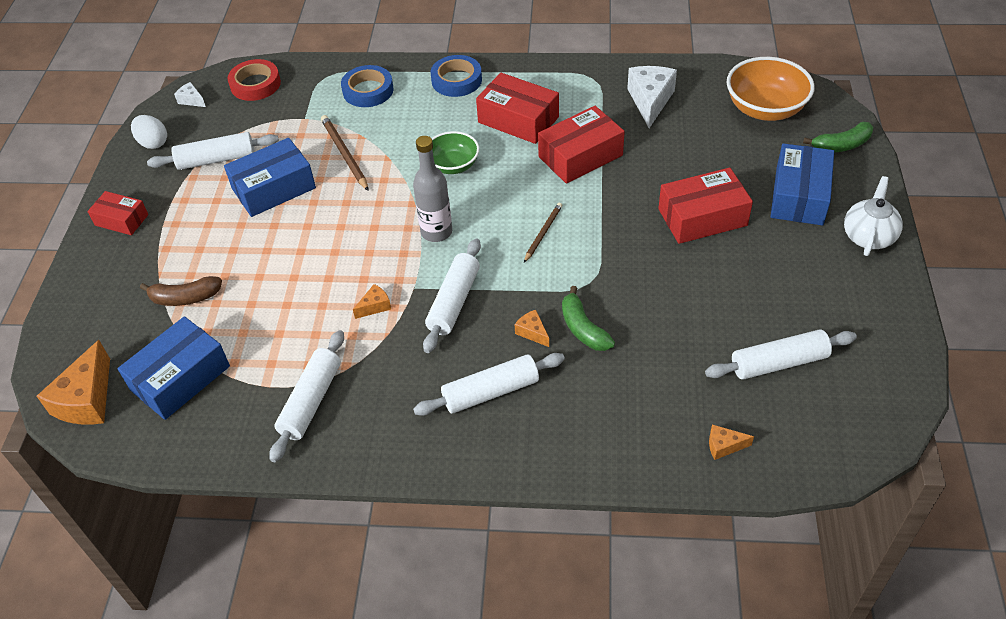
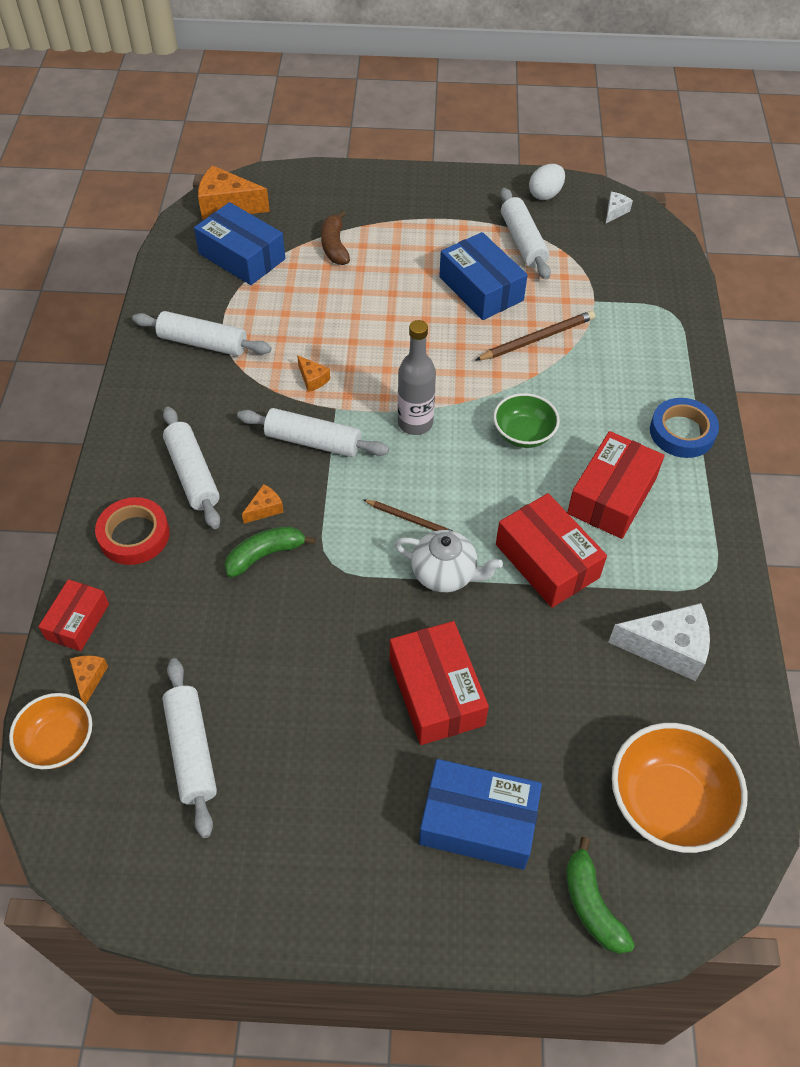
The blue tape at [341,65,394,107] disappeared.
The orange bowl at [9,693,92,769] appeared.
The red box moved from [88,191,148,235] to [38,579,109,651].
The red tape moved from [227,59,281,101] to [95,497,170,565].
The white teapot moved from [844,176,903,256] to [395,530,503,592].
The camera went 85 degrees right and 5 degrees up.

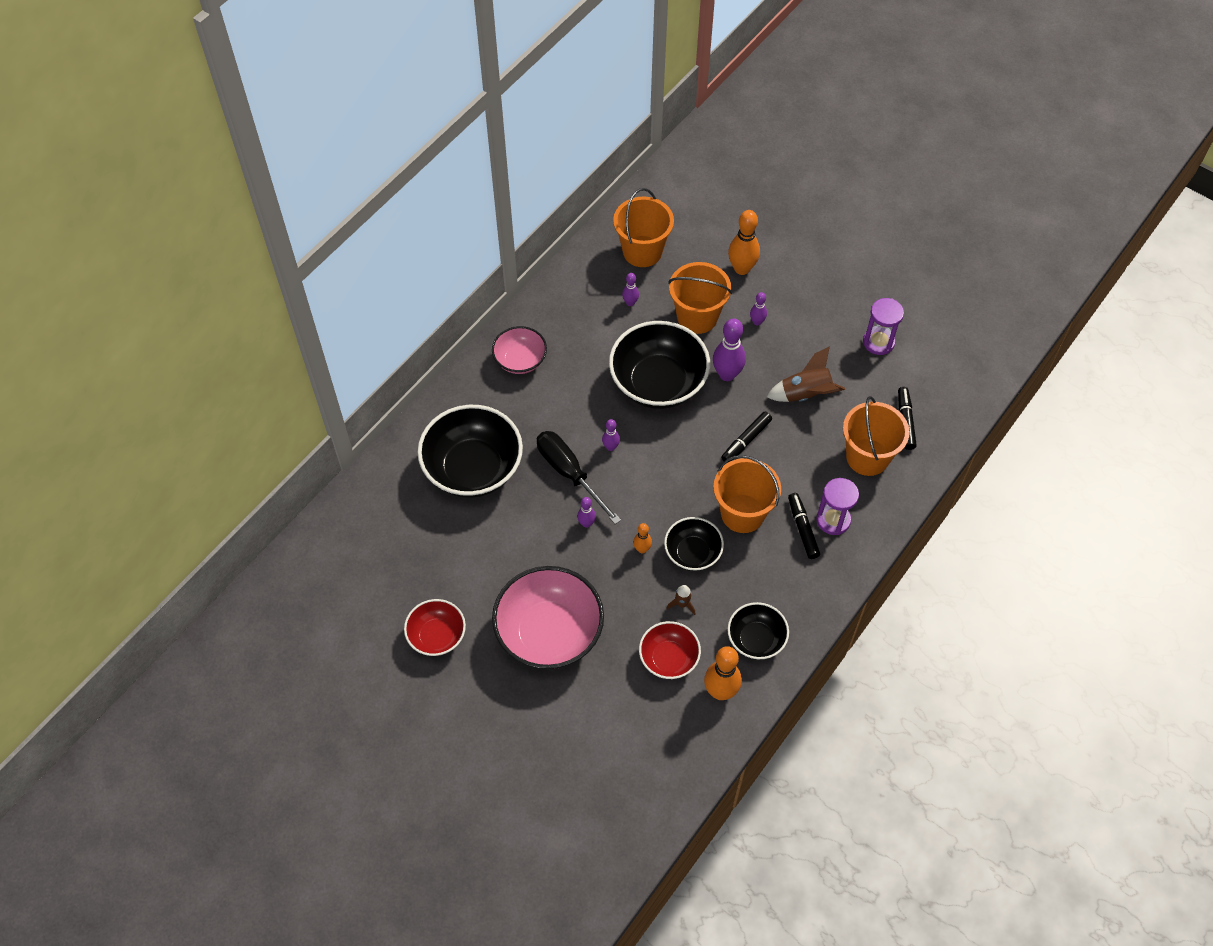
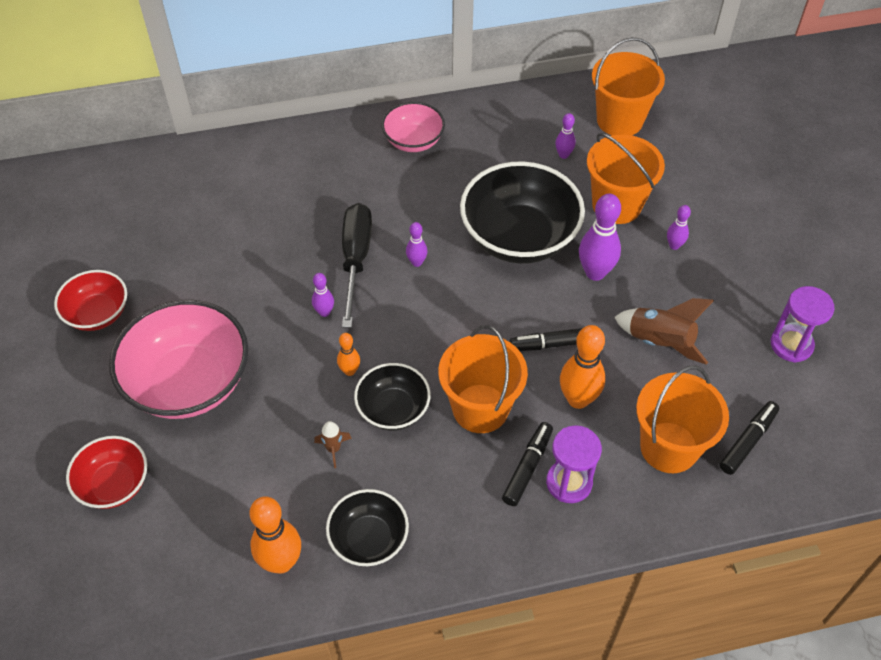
The black bowl at [418,405,523,498] disappeared.
The red bowl moved from [639,621,701,679] to [66,436,147,509].
The orange bowling pin moved from [728,210,760,275] to [560,325,606,409].
The camera went 40 degrees right and 5 degrees down.

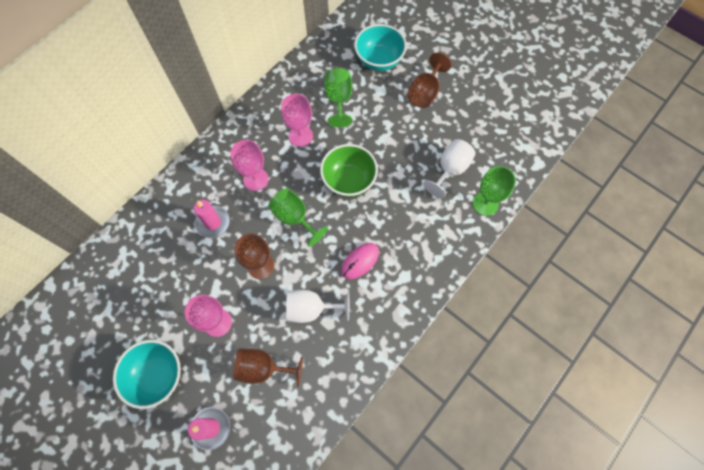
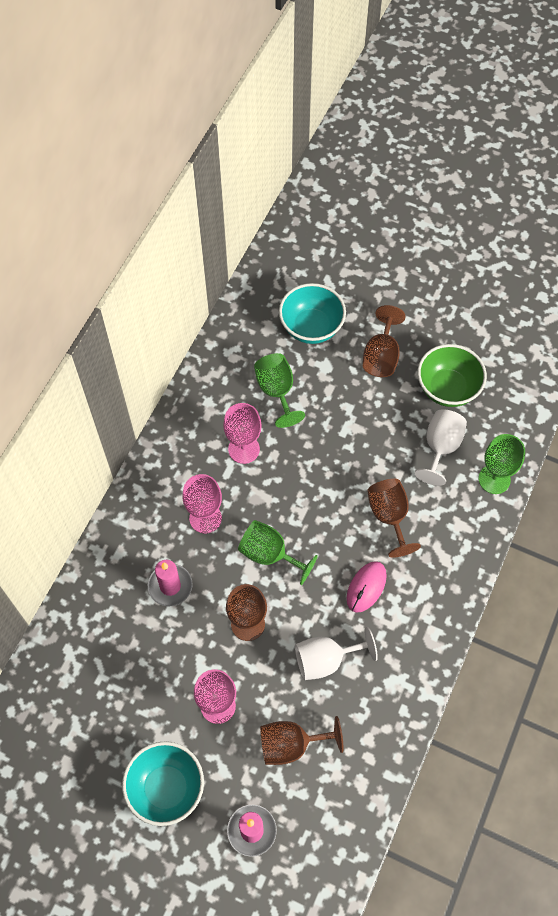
The brown goblet at [367,479,421,558] appeared.
The green bowl moved from [320,144,378,197] to [418,344,487,407].
The camera went 15 degrees left and 5 degrees down.

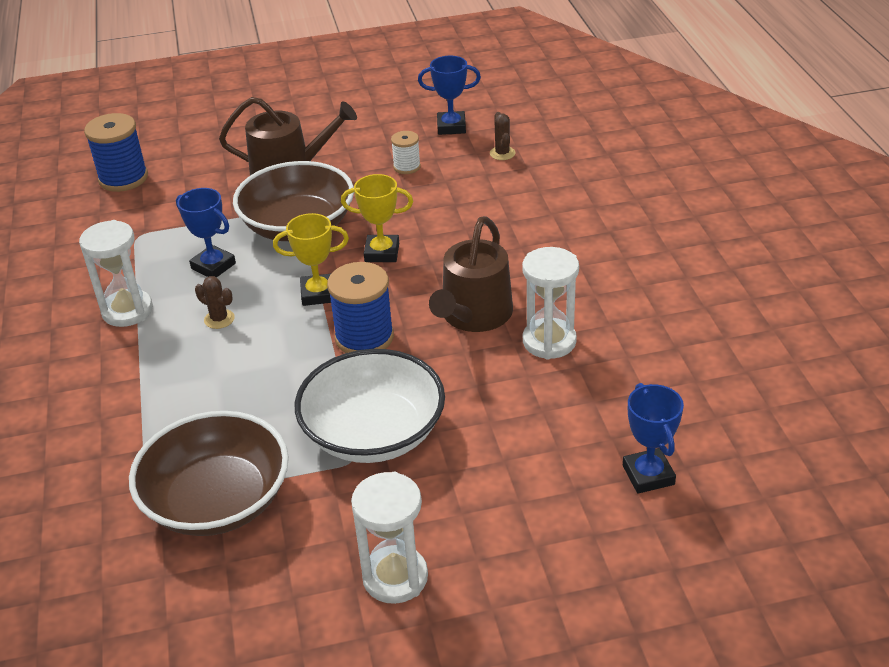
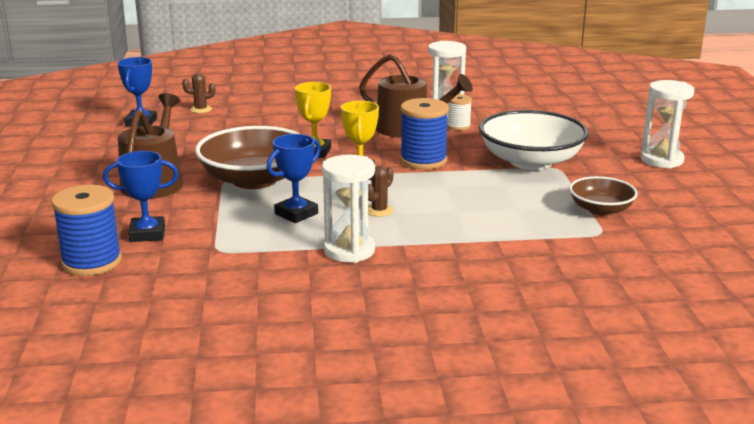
The white spool moved from [391,131,421,174] to [447,94,472,130].
The blue trophy moved from [623,383,684,494] to [103,151,179,242].
The brown bowl at [129,411,289,536] changed to 0.56 times the size.
The camera went 85 degrees left and 15 degrees down.

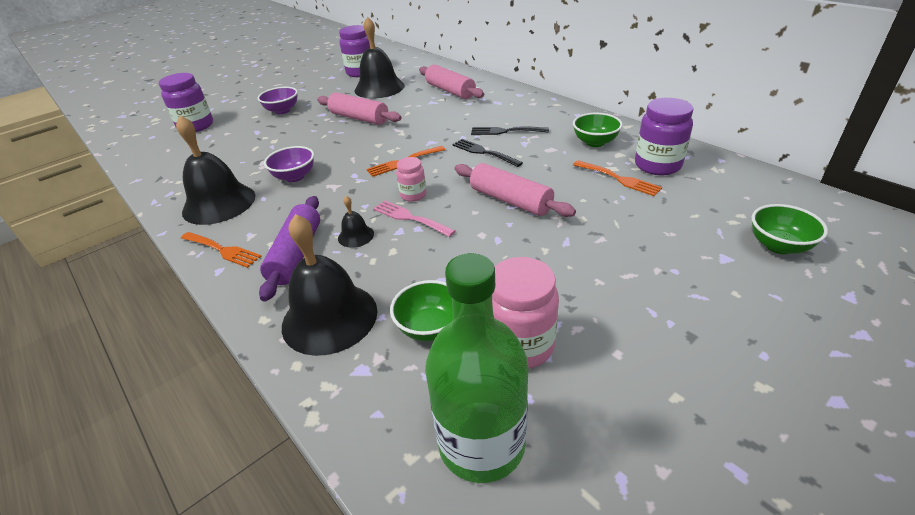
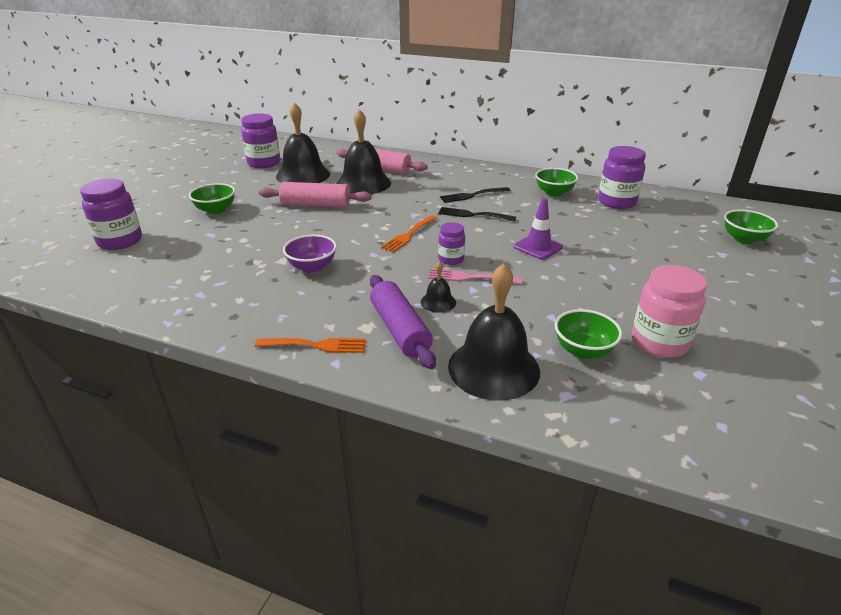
The green bottle at [425,253,528,483] disappeared.
The orange fork at [573,161,662,196] disappeared.
The black bell moved from [176,115,255,225] to [336,109,391,194].
The pink rolling pin at [455,163,576,217] was replaced by the purple traffic cone at [514,198,563,260].
The purple bowl at [257,87,298,114] became the green bowl at [189,183,235,214].
The pink jar at [396,157,427,202] became the purple jar at [438,222,465,265].
The camera went 30 degrees left and 5 degrees down.

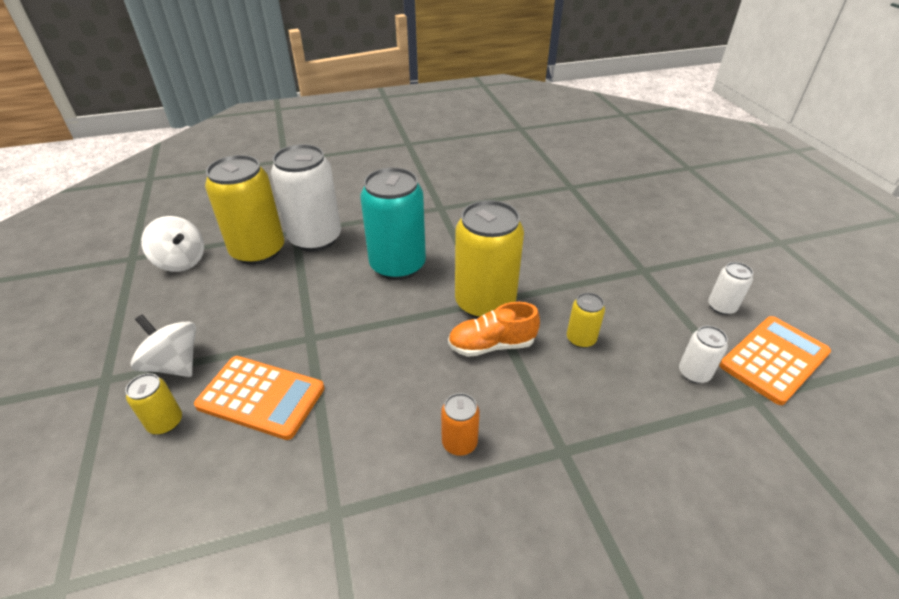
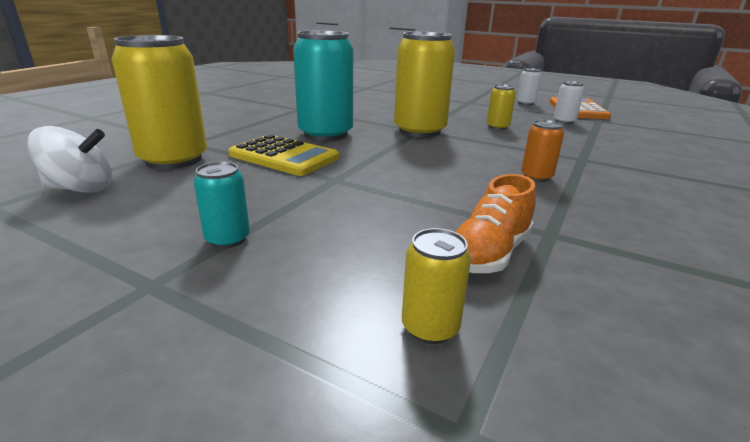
The orange calculator at [194,356,324,440] disappeared.
The white can at [271,144,341,252] disappeared.
The yellow calculator at [228,134,339,176] appeared.
The yellow can moved from [125,373,182,434] to [402,228,471,344].
The orange shoe moved from [448,302,540,357] to [456,174,536,273].
The white spinning top at [130,314,196,377] was replaced by the turquoise can at [194,161,250,248].
The camera went 45 degrees left and 15 degrees down.

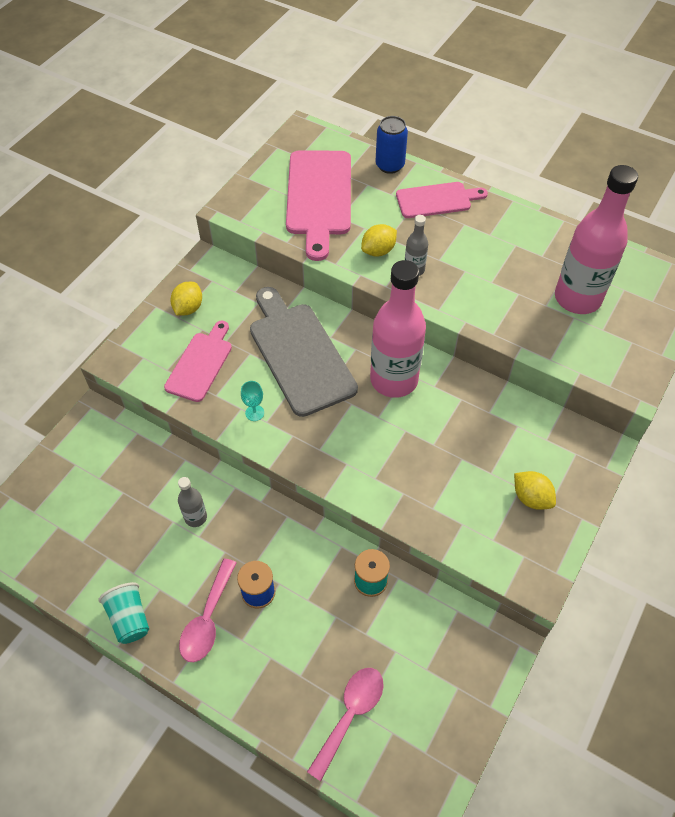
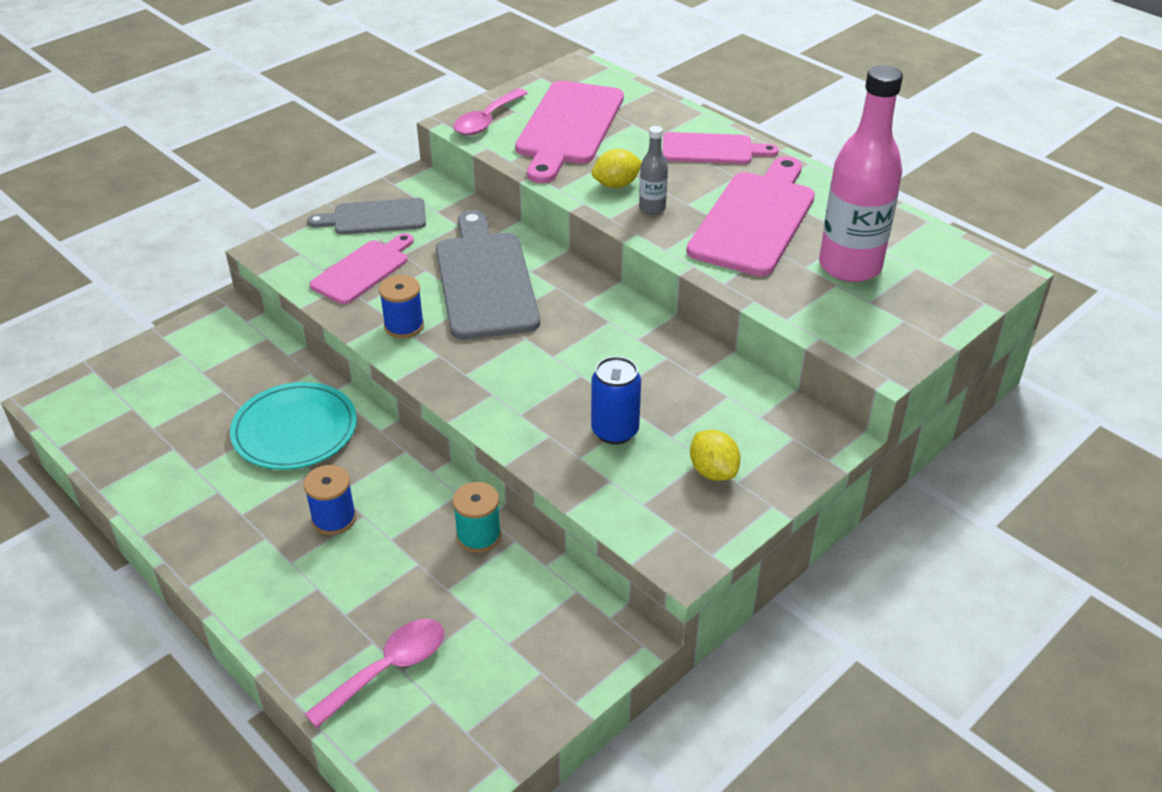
The turquoise cup at [99,582,149,644] disappeared.
The pink bottle at [370,260,426,398] disappeared.
The pink cutting board at [687,156,815,276] appeared.
The pink spoon moved from [179,558,237,662] to [454,88,528,135].
The blue can moved from [376,116,408,174] to [591,356,641,445].
The yellow lemon at [170,282,202,315] was replaced by the grey cutting board at [307,198,426,235].
The grey bottle at [178,477,207,527] was replaced by the turquoise plate at [230,382,357,470].
The turquoise goblet at [241,381,264,421] was replaced by the blue spool at [379,275,424,338].
The camera went 15 degrees right and 15 degrees down.

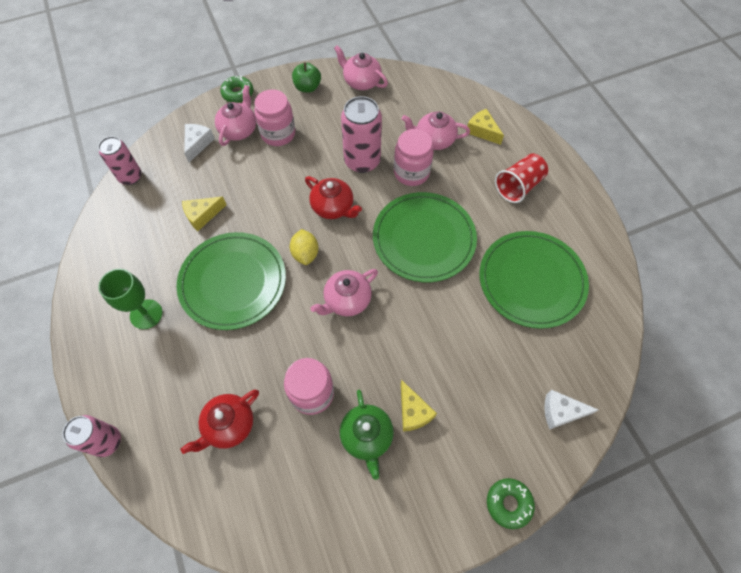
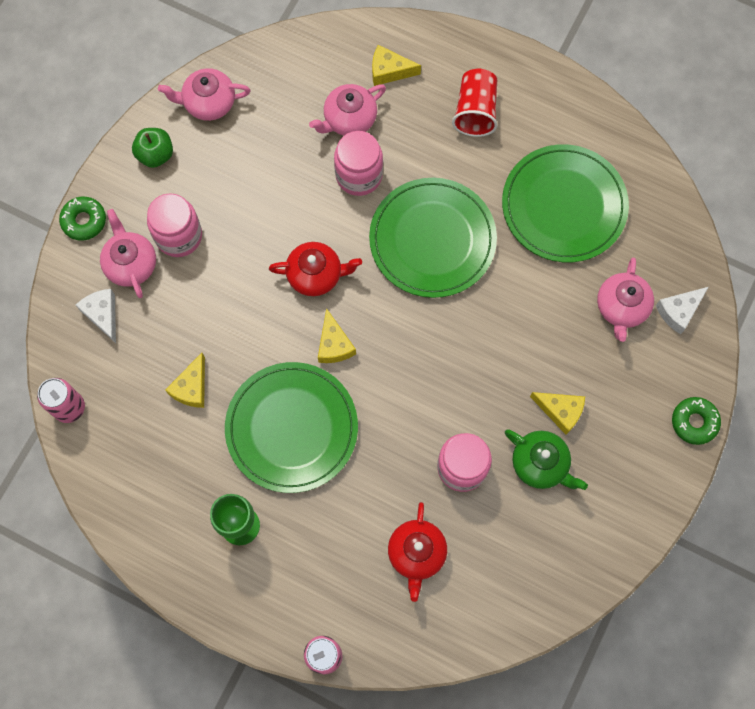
The pink can at [341,96,382,173] disappeared.
The pink teapot moved from [310,269,378,316] to [597,258,654,342].
The yellow lemon at [290,229,319,265] was replaced by the yellow cheese at [318,308,356,363].
The camera went 40 degrees left and 10 degrees up.

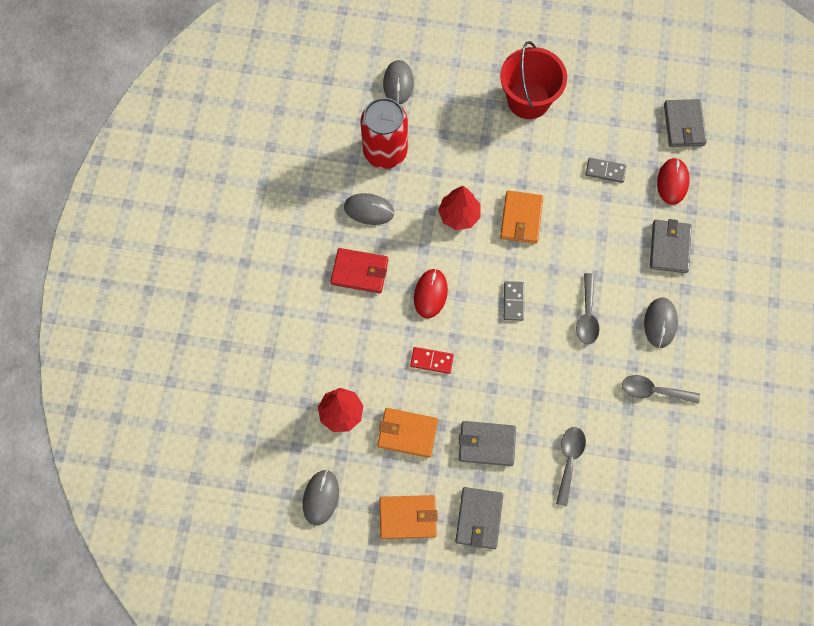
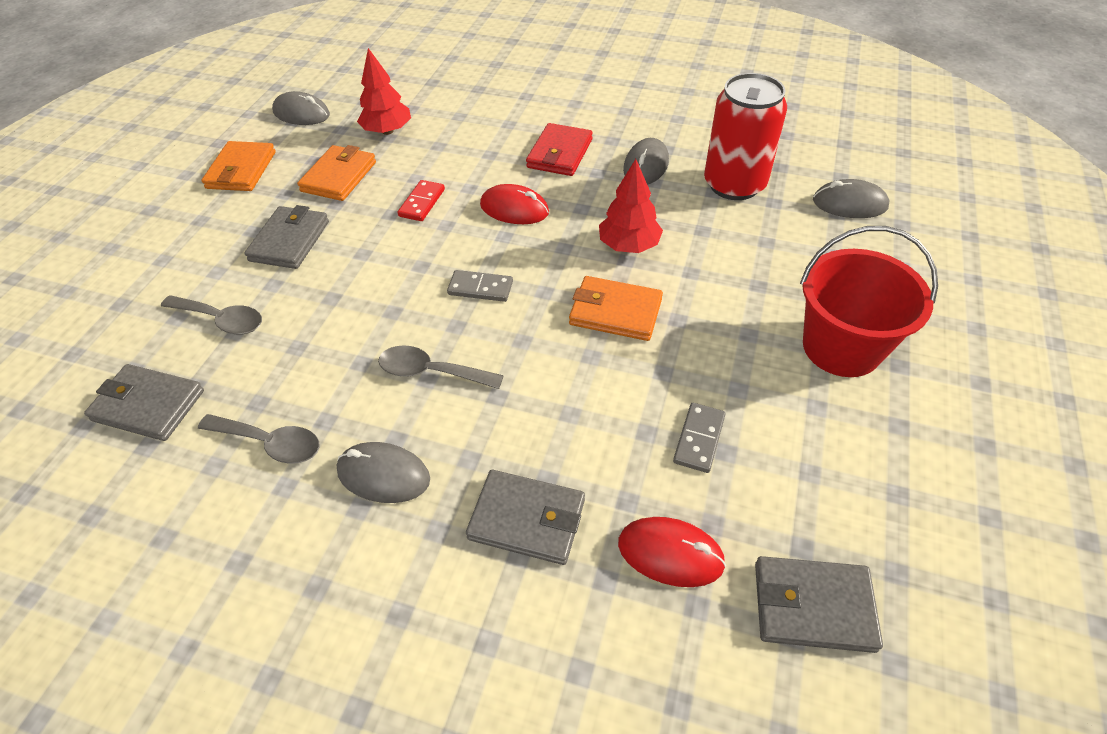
The grey wallet moved from [455,487,503,549] to [84,364,204,441].
The grey spoon at [622,375,700,404] turned 90 degrees clockwise.
The camera went 100 degrees right and 20 degrees down.

